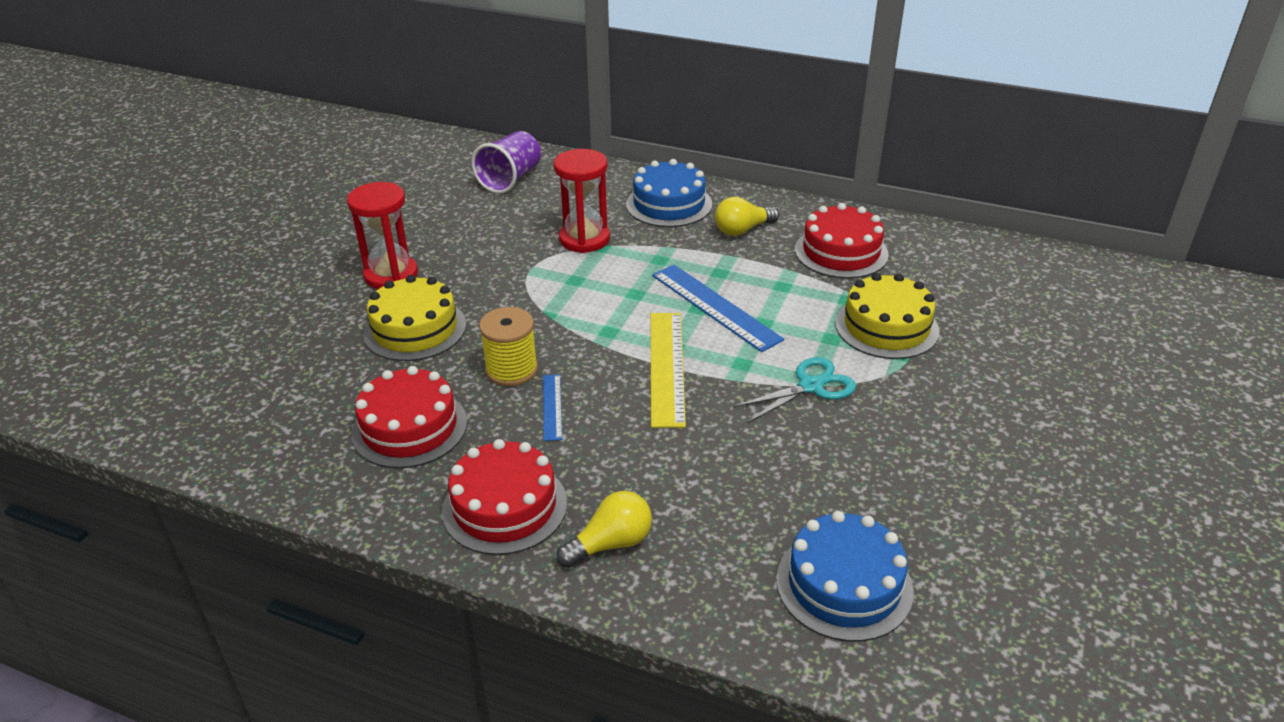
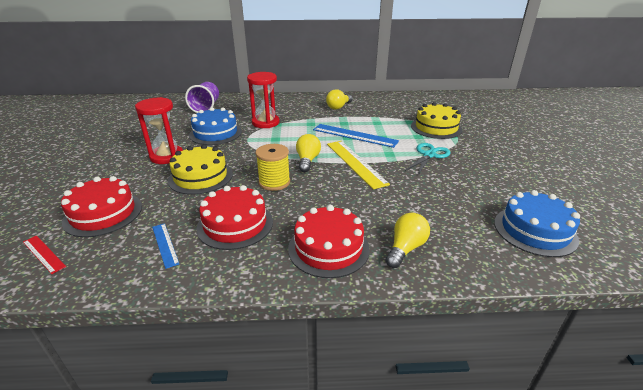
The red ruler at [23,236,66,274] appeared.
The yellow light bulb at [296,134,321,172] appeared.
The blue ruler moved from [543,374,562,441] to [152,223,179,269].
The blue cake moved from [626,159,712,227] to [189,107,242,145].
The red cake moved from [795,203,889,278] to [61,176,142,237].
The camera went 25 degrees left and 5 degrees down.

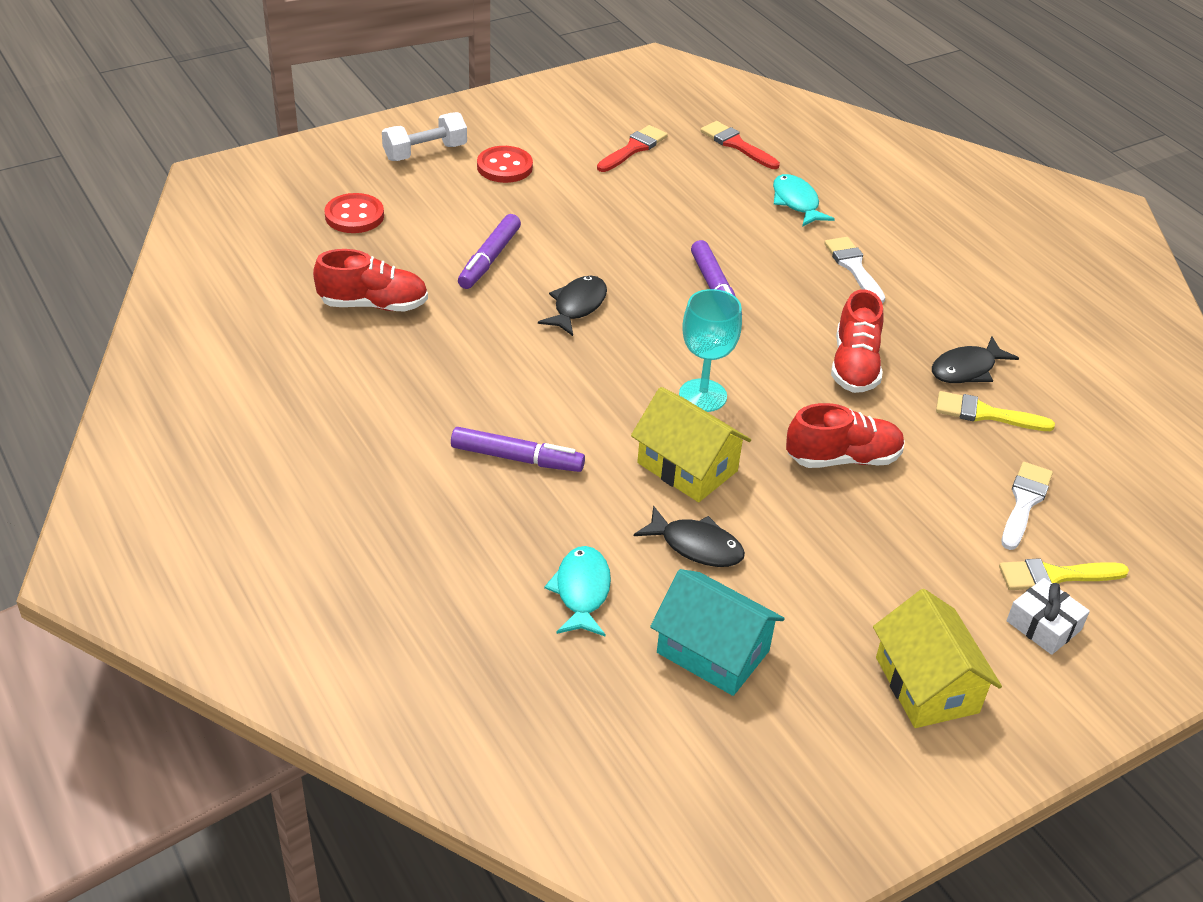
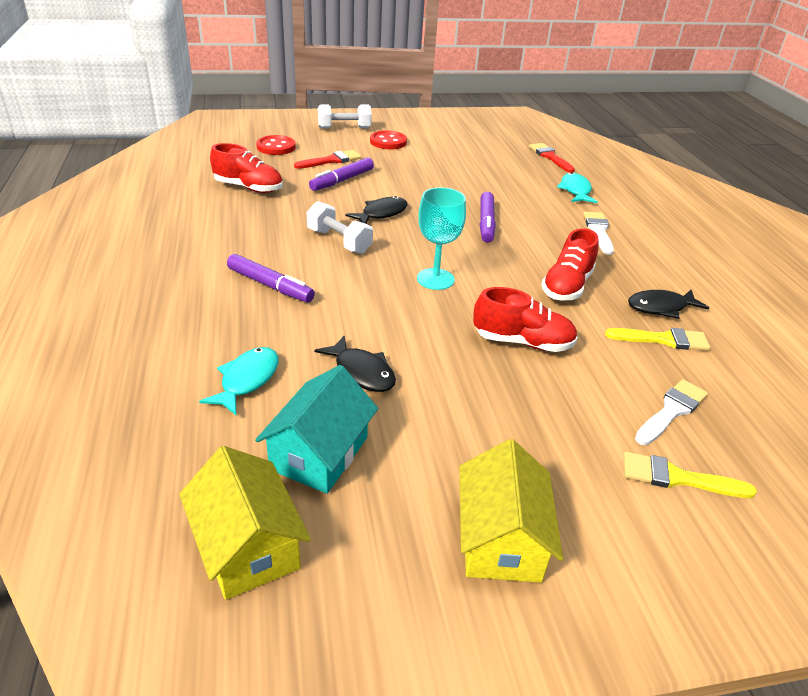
The white gift at [1007,578,1090,655] disappeared.
The white dumbbell at [307,201,373,254] appeared.
The red brush moved from [597,125,668,172] to [294,150,361,169].
The yellow house moved from [631,387,751,502] to [179,446,311,600].
The turquoise house at [650,569,785,696] turned 60 degrees clockwise.
The yellow brush at [936,391,1055,431] turned 150 degrees clockwise.
The camera went 20 degrees right and 5 degrees down.

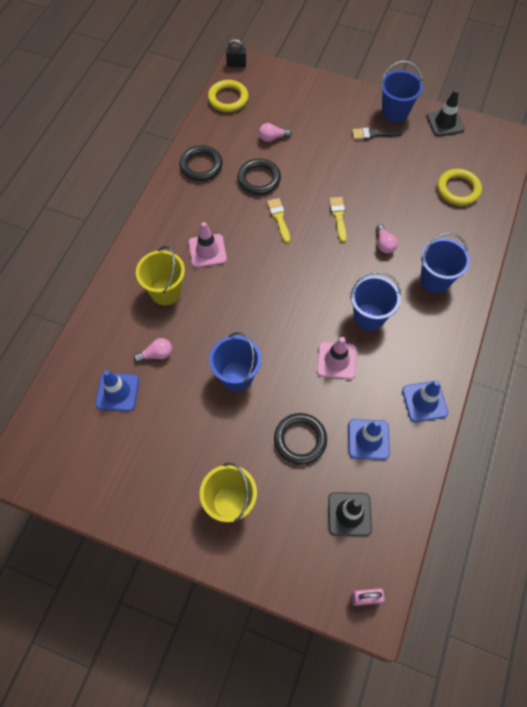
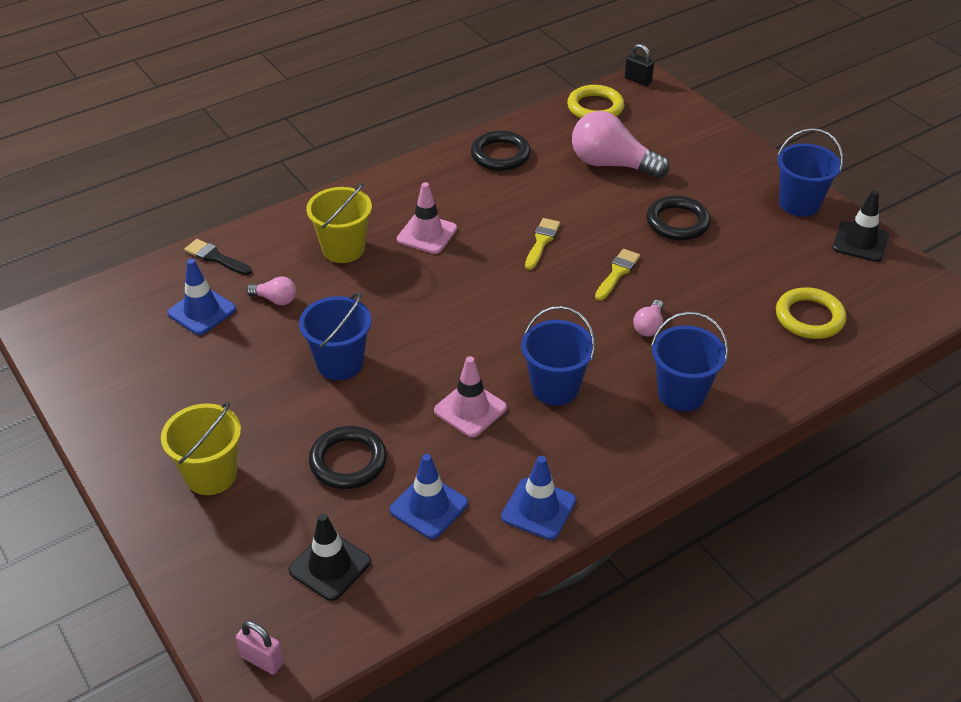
The black ring moved from [237,158,281,195] to [646,196,711,240].
The black brush moved from [352,128,402,140] to [184,239,252,275].
The pink light bulb at [259,123,292,142] changed to 2.13 times the size.
The camera went 35 degrees right and 20 degrees down.

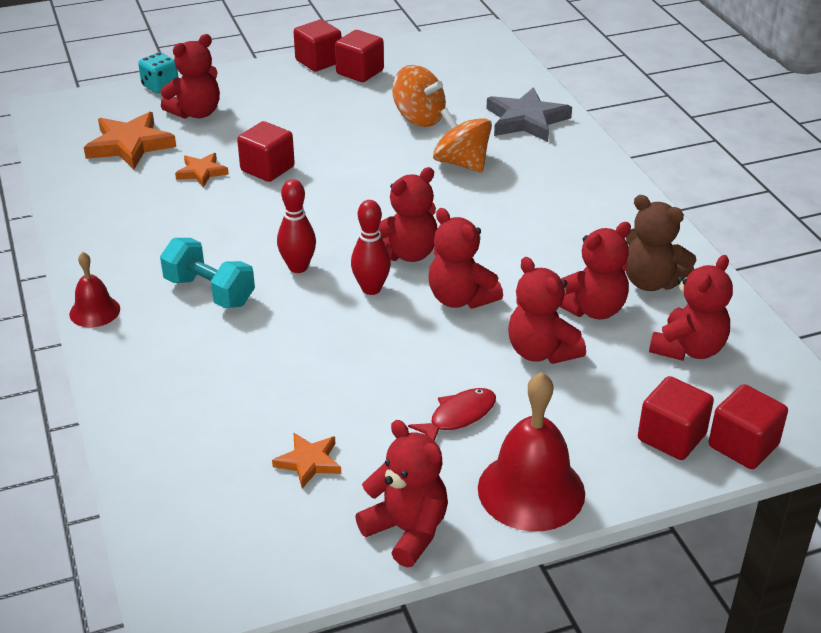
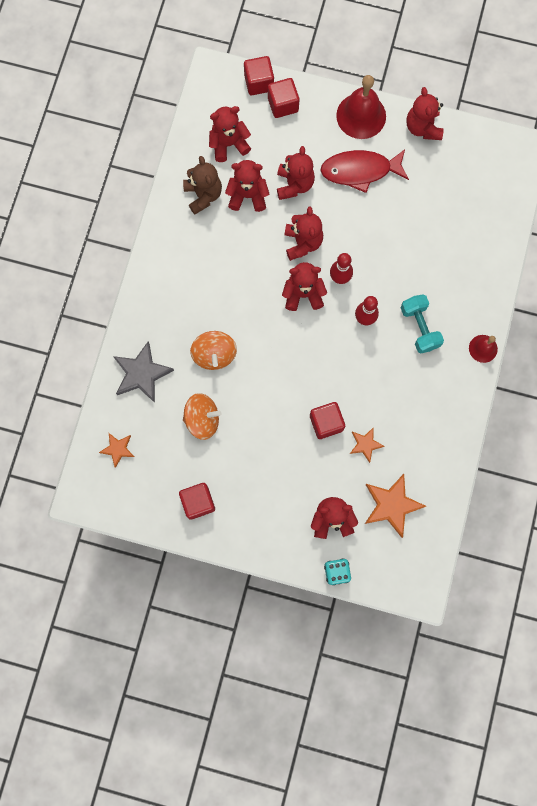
The red cube at [294,20,341,71] disappeared.
The orange star moved from [272,433,341,489] to [99,433,134,468].
The orange spinning top at [392,65,446,127] turned 105 degrees clockwise.
The red fish at [408,388,496,441] changed to 1.78 times the size.
The camera went 145 degrees left and 40 degrees up.

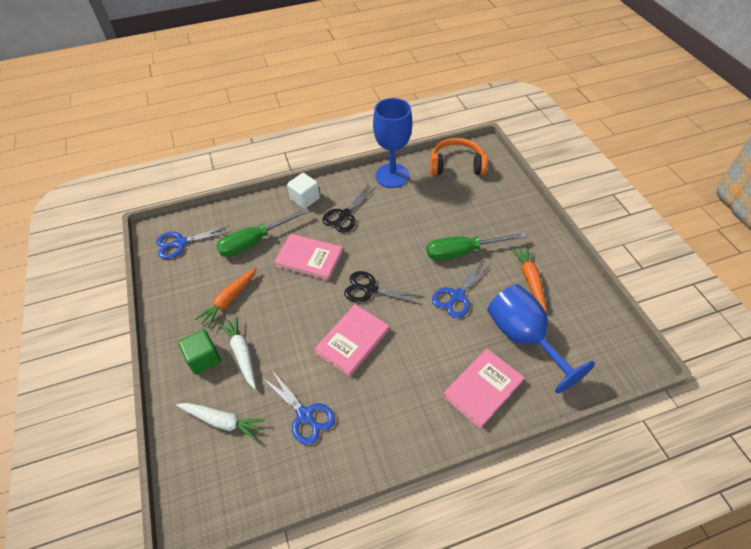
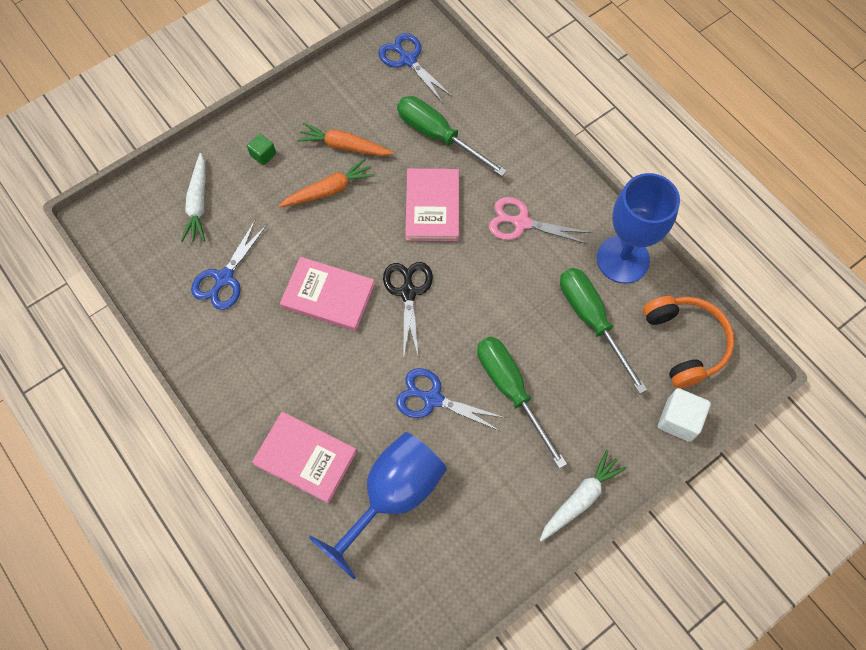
The green screwdriver at [560,268,647,394] appeared.
The white carrot moved from [219,316,256,389] to [540,450,627,542].
The white cube moved from [287,173,320,209] to [658,388,711,442].
The orange carrot moved from [511,246,547,311] to [279,158,375,207].
The black scissors at [322,185,376,233] became the pink scissors at [489,197,591,244].
The green cube at [178,329,221,375] changed to 0.61 times the size.
The camera went 70 degrees right and 15 degrees up.

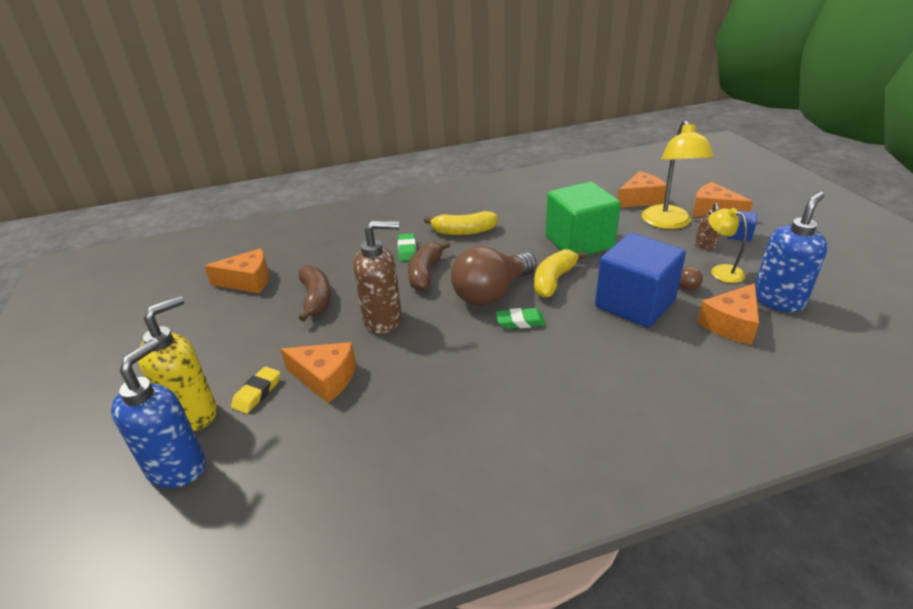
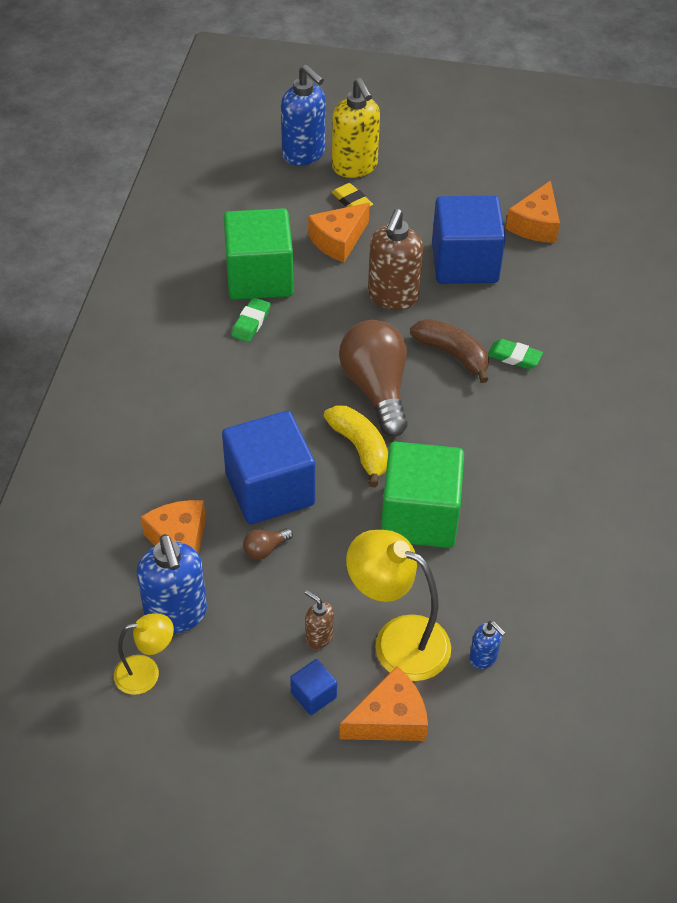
The yellow banana at [424,211,498,235] disappeared.
The green cube at [224,208,293,300] appeared.
The green eraser moved from [496,308,546,329] to [231,297,271,342].
The yellow lamp moved from [708,208,747,283] to [114,613,174,695].
The brown banana at [299,265,331,322] was replaced by the blue cube at [432,196,506,284].
The orange cheese at [617,171,667,208] was replaced by the blue soap dispenser at [469,621,506,669].
The camera went 115 degrees right and 15 degrees up.

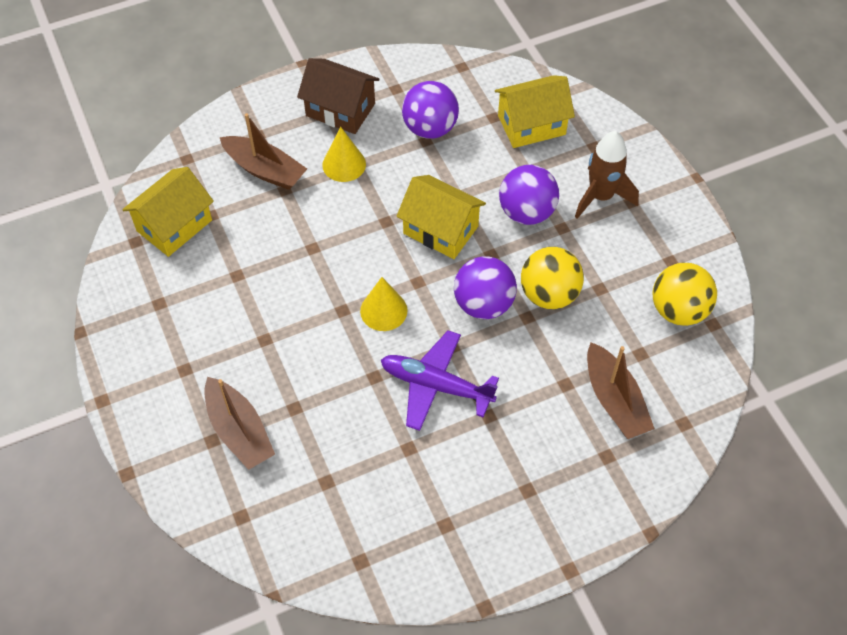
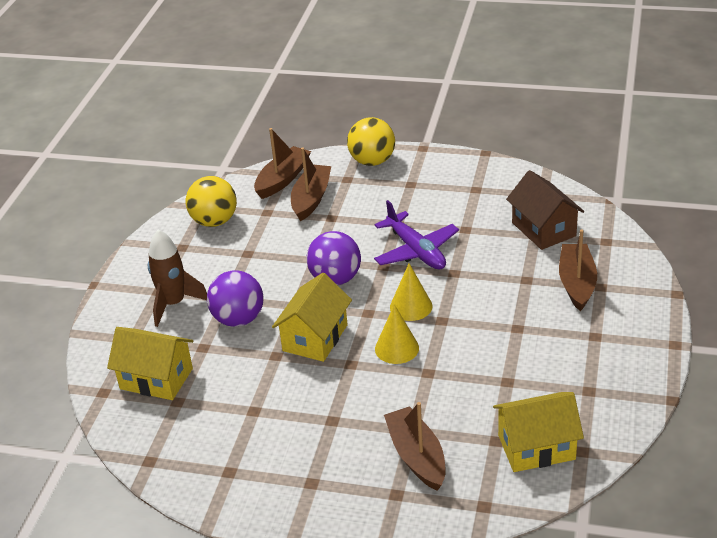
The purple ball at [402,81,459,139] disappeared.
The brown boat at [254,128,311,199] appeared.
The brown house moved from [297,58,380,134] to [506,170,584,250].
The yellow cone moved from [322,127,366,182] to [375,304,419,364].
The yellow ball moved from [521,247,584,309] to [347,117,395,166].
The yellow house at [396,175,486,259] turned 45 degrees clockwise.
The camera went 140 degrees left and 20 degrees down.

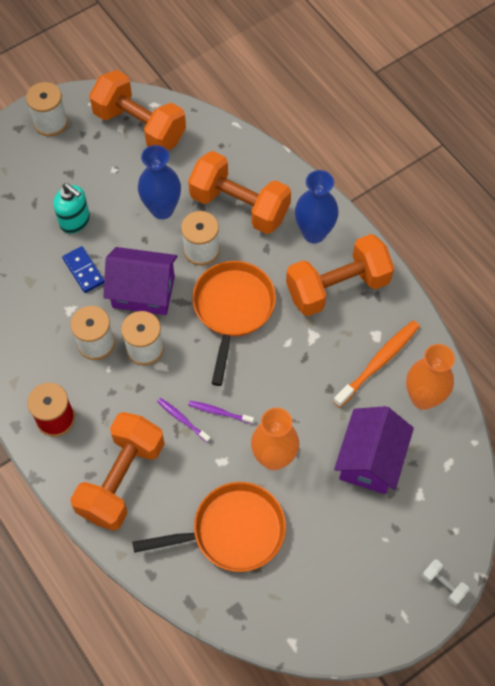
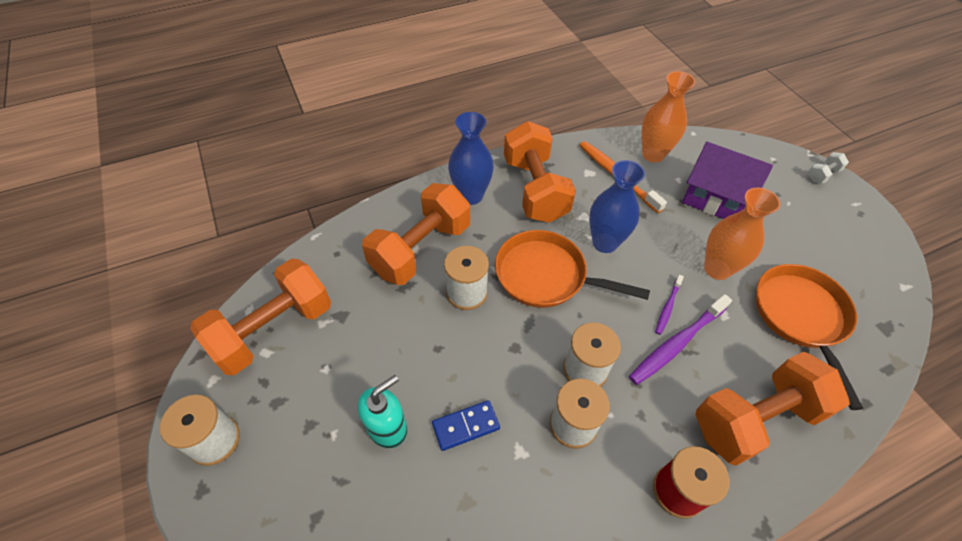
The purple house at [103,247,177,315] disappeared.
The blue vase moved from [138,145,181,219] to [589,160,645,253].
The orange dumbbell at [70,412,165,531] turned 60 degrees counterclockwise.
The purple toothbrush at [157,398,211,443] changed to 1.85 times the size.
The camera went 80 degrees left and 10 degrees down.

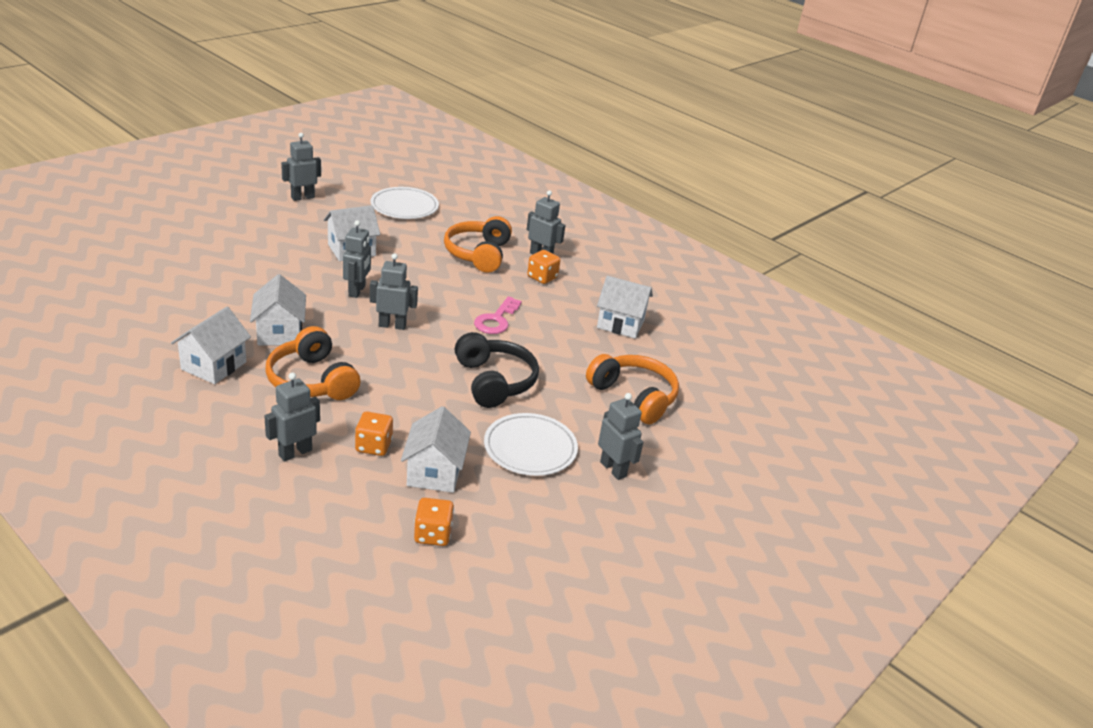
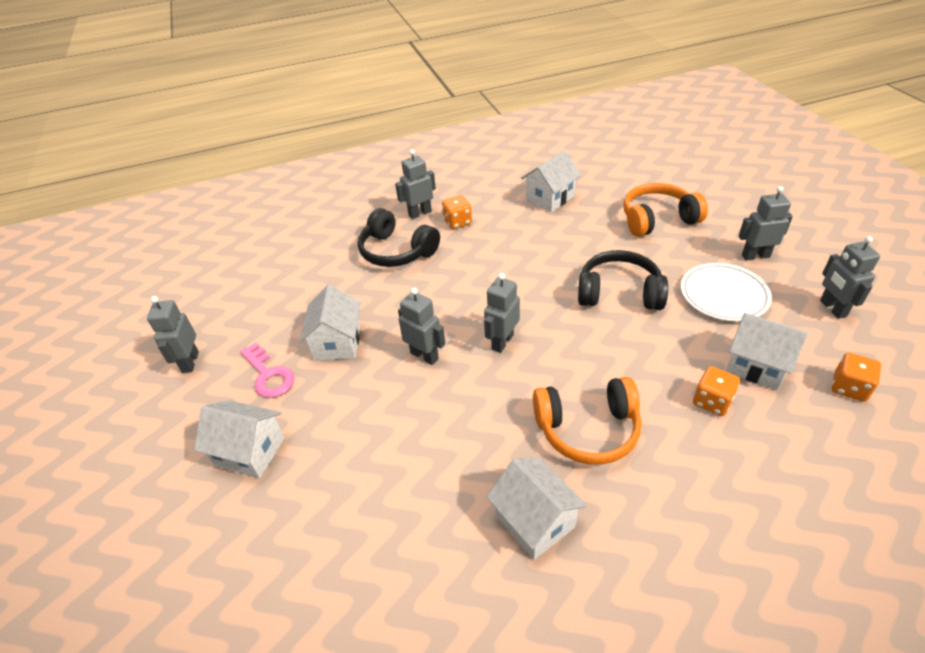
The white plate at [371,187,439,219] disappeared.
The white house moved from [250,274,306,345] to [194,400,284,478].
The grey robot moved from [264,373,320,462] to [820,236,880,319].
The pink key moved from [474,296,522,334] to [240,343,295,398].
The orange headphones at [444,216,512,273] became the black headphones at [358,208,440,267].
The camera went 55 degrees left and 10 degrees up.

